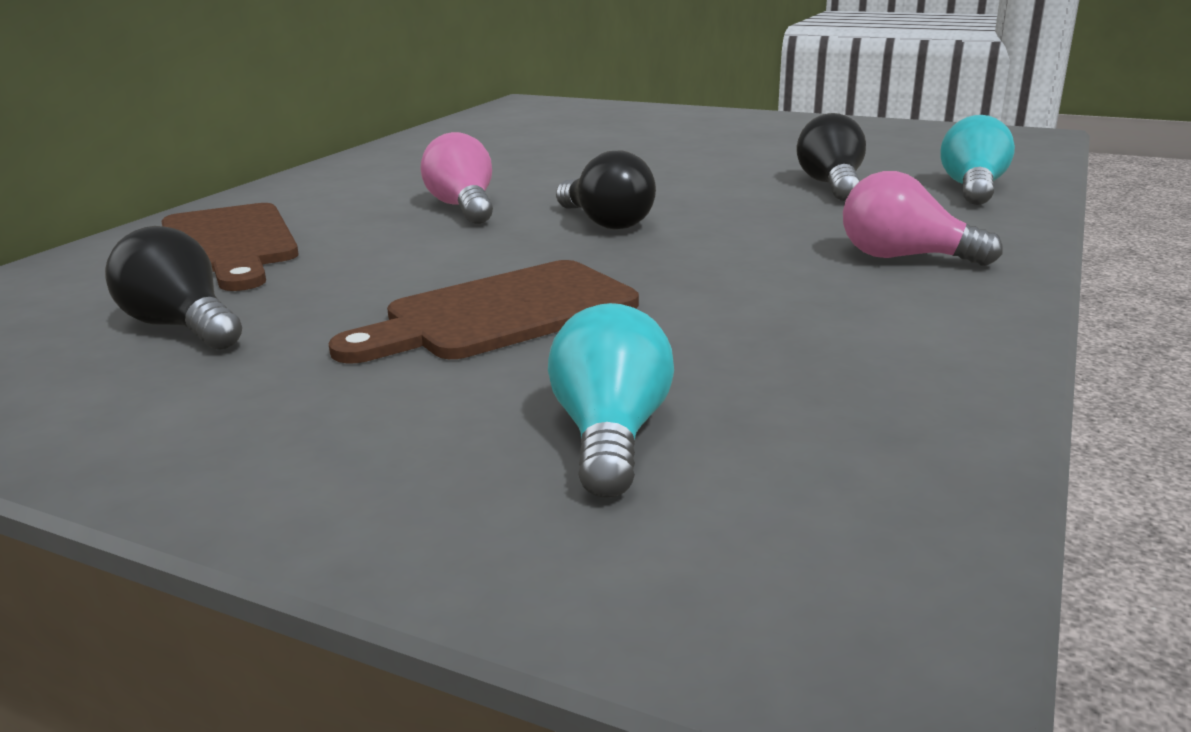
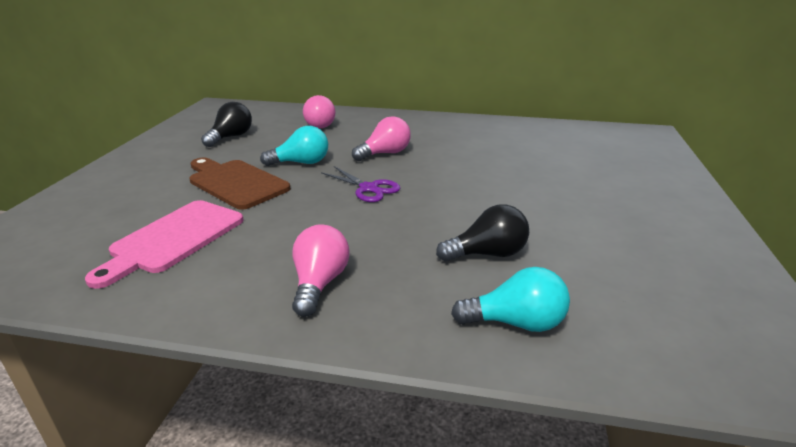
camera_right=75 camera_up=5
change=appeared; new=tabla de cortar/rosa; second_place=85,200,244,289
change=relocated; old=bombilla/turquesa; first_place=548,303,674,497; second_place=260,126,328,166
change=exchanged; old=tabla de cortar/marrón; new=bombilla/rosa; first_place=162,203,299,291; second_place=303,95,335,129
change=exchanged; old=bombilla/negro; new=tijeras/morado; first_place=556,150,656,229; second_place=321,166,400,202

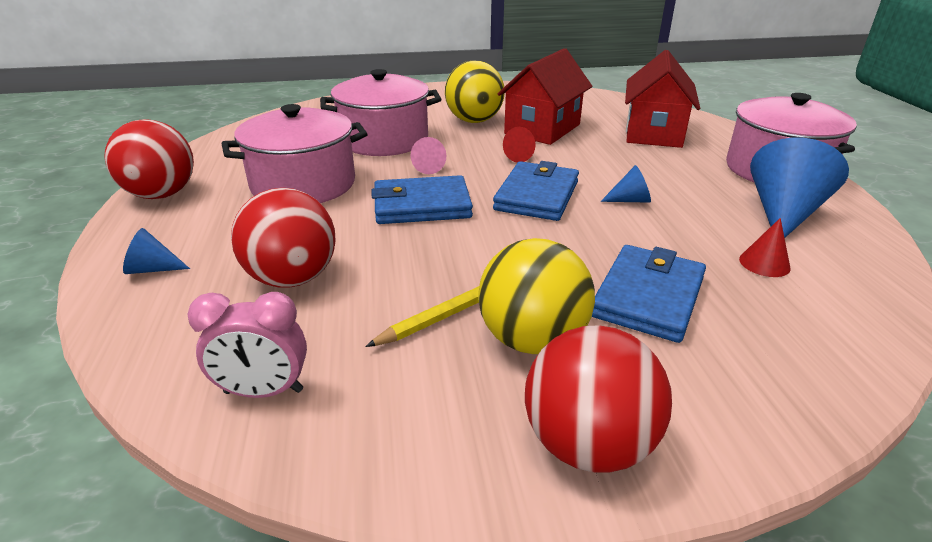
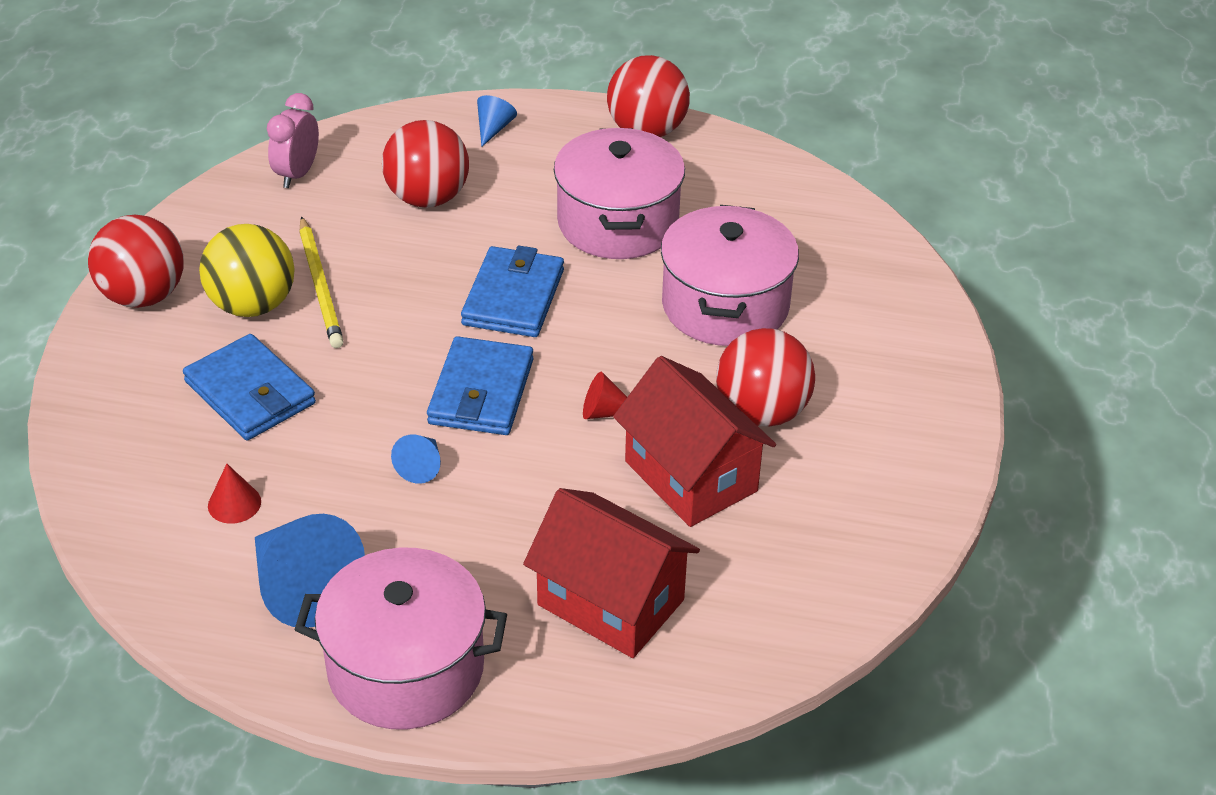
camera_right=110 camera_up=10
change=spun; old=cartera/azul; first_place=493,161,579,221; second_place=427,336,533,435; degrees=60
change=colour; old=pelota/amarillo; new=pelota/rojo; first_place=445,60,504,123; second_place=716,328,815,427
change=missing; old=cono/rosa; first_place=411,137,446,174

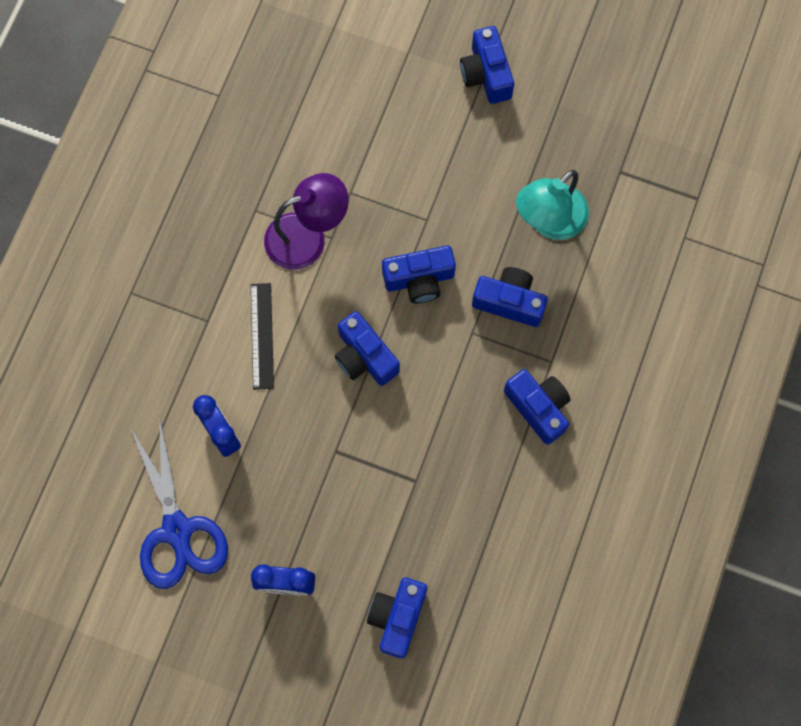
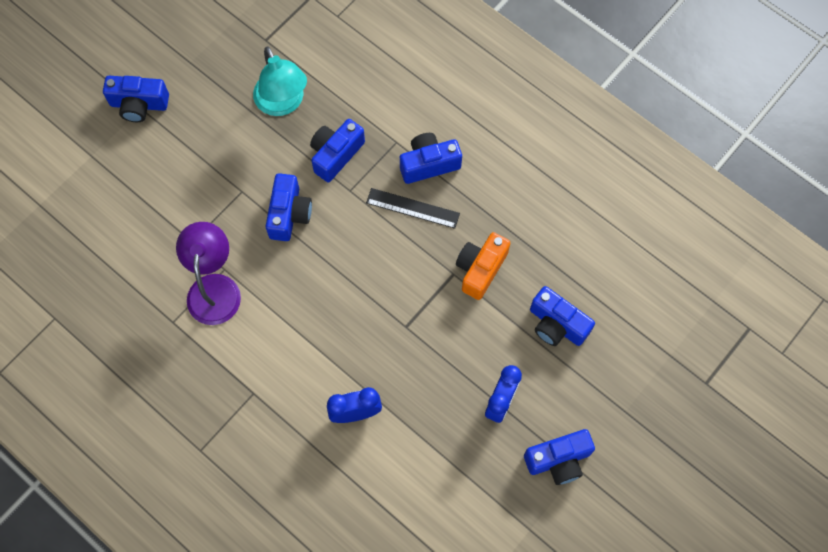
camera_right=-70 camera_up=-5
change=relocated; old=regla/negro; first_place=251,283,274,390; second_place=366,188,460,229
change=appeared; new=cámara/naranja; second_place=456,232,510,300
change=relocated; old=cámara/azul; first_place=335,311,400,386; second_place=524,429,595,485
change=missing; old=tijeras/azul; first_place=130,415,228,589

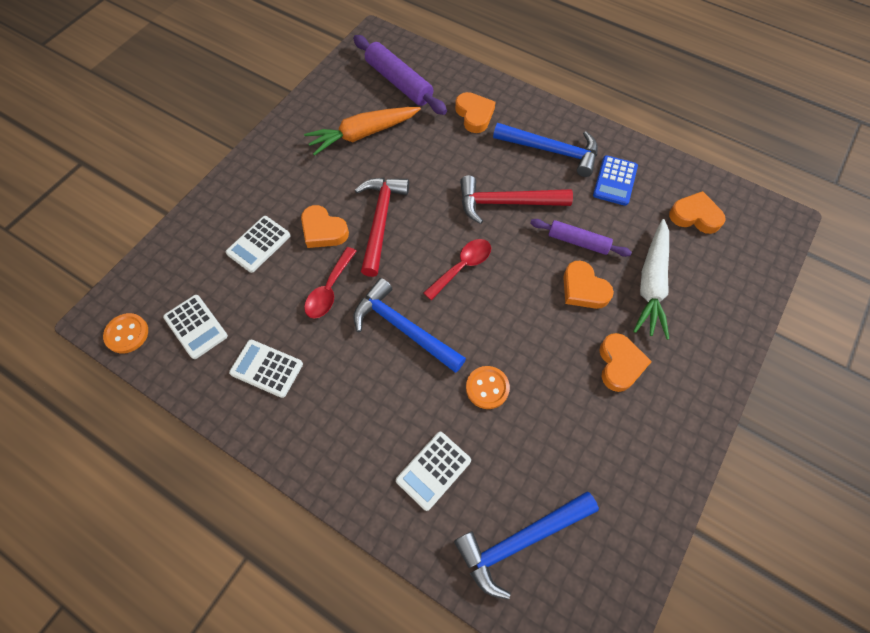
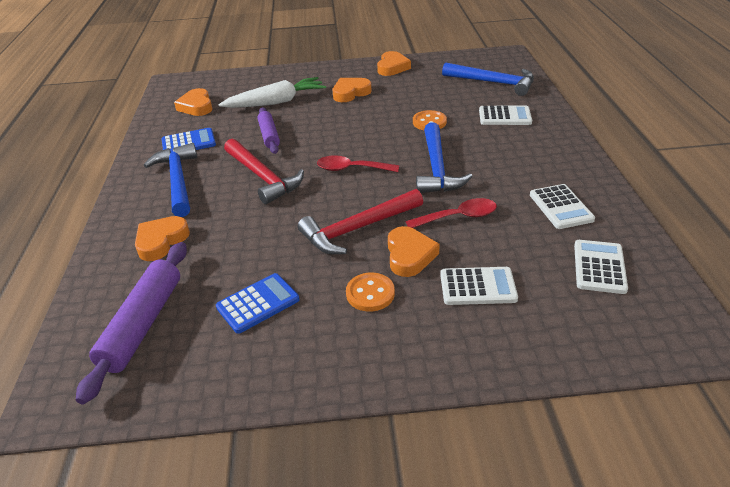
camera_right=-125 camera_up=-25
change=exchanged; old=zanahoria/naranja; new=calculadora/azul; first_place=304,107,421,156; second_place=216,273,299,334
change=relocated; old=botón/naranja; first_place=103,313,148,353; second_place=346,273,395,312
change=relocated; old=corazón/naranja; first_place=563,260,614,309; second_place=377,51,411,76

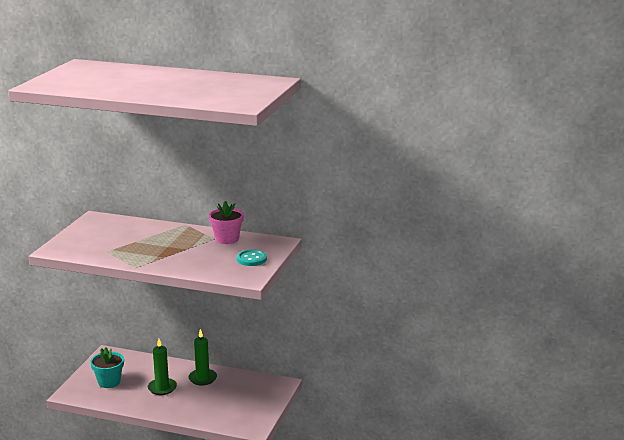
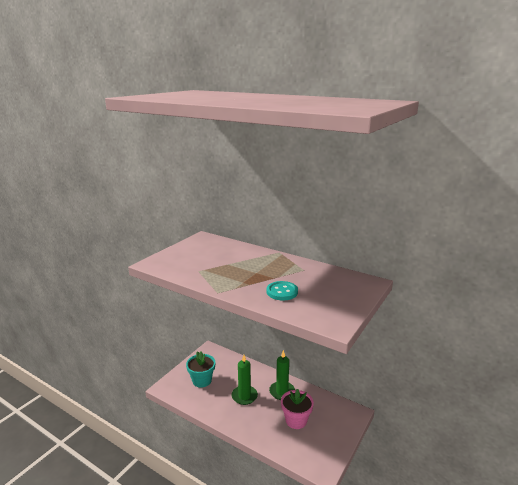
camera_right=15 camera_up=0
change=relocated; old=botón/turquesa; first_place=237,250,267,266; second_place=267,281,298,300
change=relocated; old=maceta/rosa; first_place=209,201,244,244; second_place=281,389,314,429

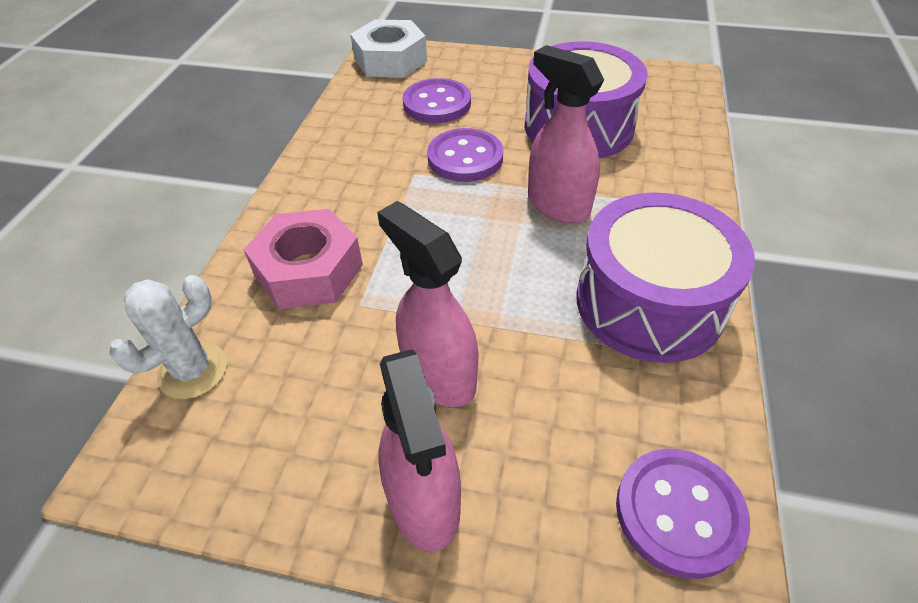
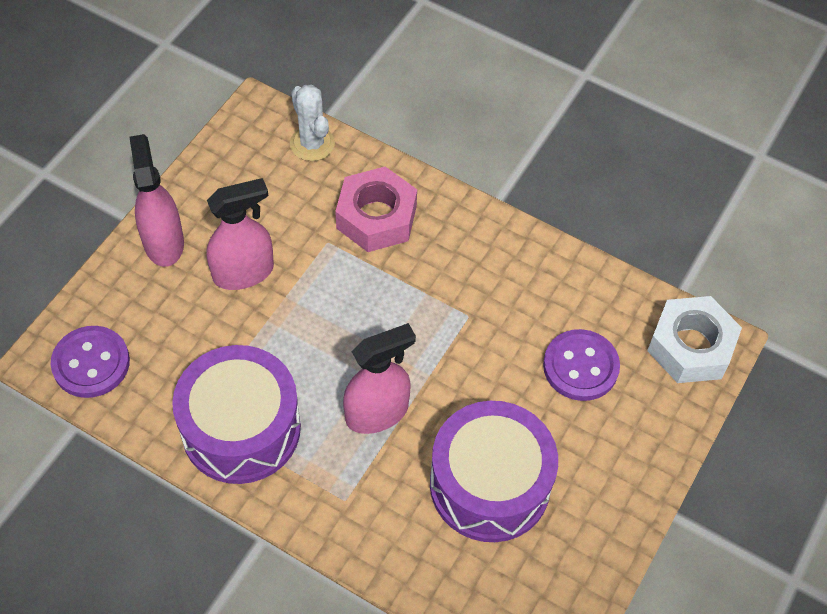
camera_right=105 camera_up=10
change=spun; old=pulverizador/rosa; first_place=379,349,461,552; second_place=129,134,184,267; degrees=75
change=missing; old=botón/morado; first_place=427,128,503,182

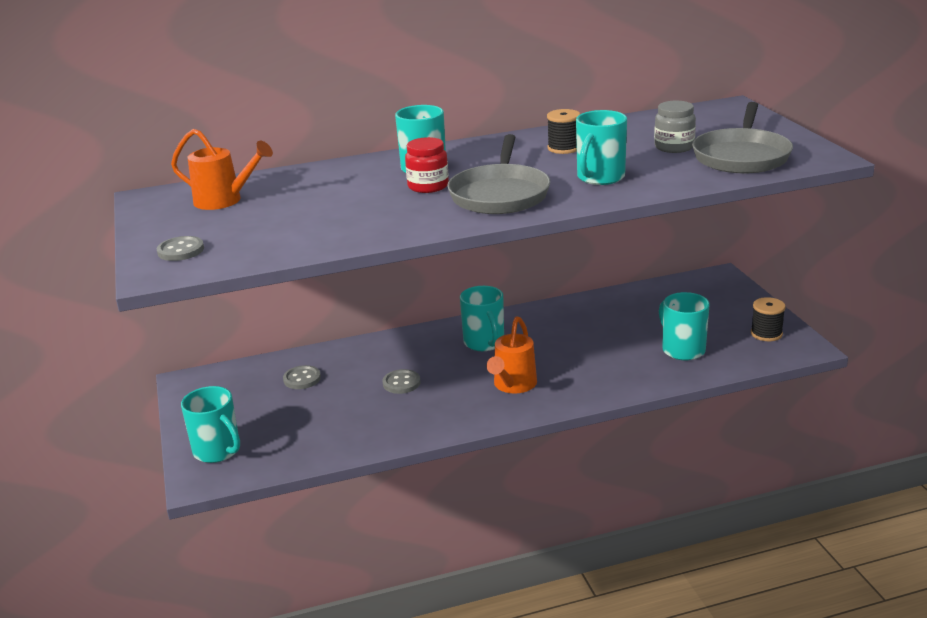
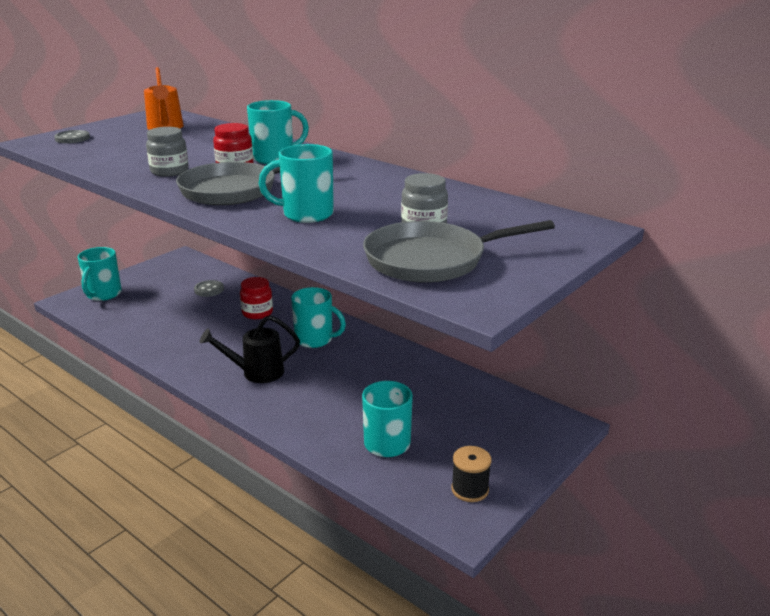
camera_right=55 camera_up=0
change=appeared; new=tarro/gris; second_place=146,127,189,177
change=colour; old=regadera/naranja; new=regadera/negro; first_place=487,316,537,393; second_place=200,315,300,383
change=appeared; new=tarro/rojo; second_place=240,277,273,319
change=spun; old=taza/turquesa; first_place=460,286,504,351; second_place=291,287,346,348; degrees=-105
change=missing; old=botón/gris; first_place=382,369,421,394
change=missing; old=carrete/negro; first_place=547,109,580,154

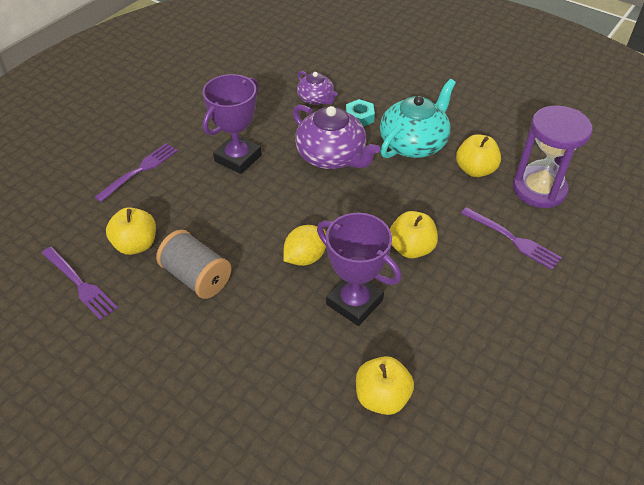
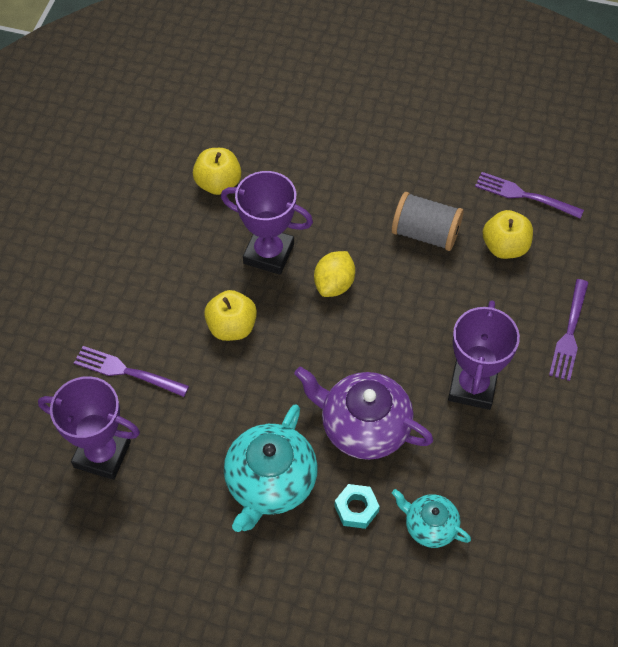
camera_right=160 camera_up=10
change=exchanged; old=reloj de arena/morado; new=trofeo/morado; first_place=513,105,593,208; second_place=38,376,140,480
change=colour; old=tetera/morado; new=tetera/turquesa; first_place=297,71,337,105; second_place=392,489,471,548
change=missing; old=manzana/amarillo; first_place=456,134,501,177

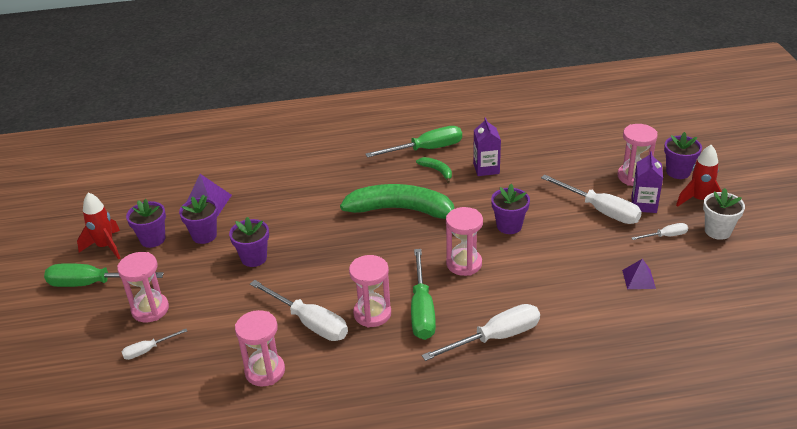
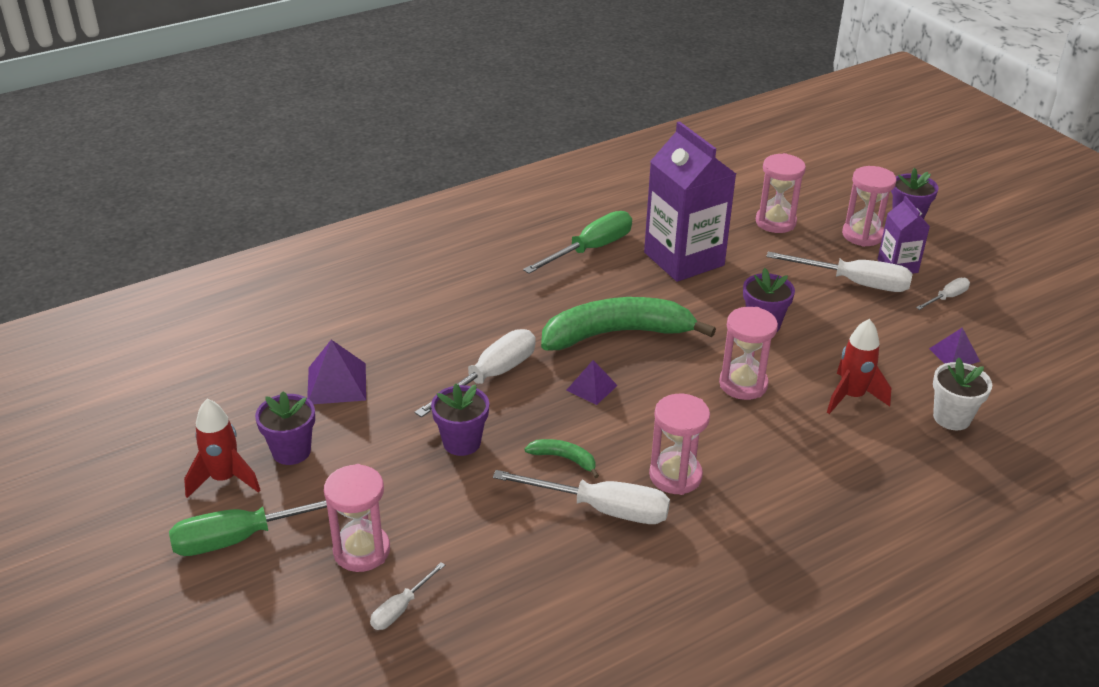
camera_right=-25 camera_up=0
change=relocated; old=destornillador/blanco; first_place=422,304,540,361; second_place=414,329,536,417
change=relocated; old=plátano/verde; first_place=416,157,452,183; second_place=524,439,599,478
change=appeared; new=pirámide/morado; second_place=566,360,618,405
change=size; old=cartón de leche/morado; first_place=473,117,501,176; second_place=644,121,736,282; factor=1.93
change=relocated; old=reloj de arena/rosa; first_place=235,310,285,387; second_place=756,153,806,233
change=relocated; old=cohete/rojo; first_place=676,145,722,207; second_place=827,319,891,414
change=relocated; old=maceta/blanco; first_place=703,188,745,240; second_place=933,357,992,430
change=missing; old=maceta/morado; first_place=179,195,218,244
change=missing; old=destornillador/verde; first_place=411,249,436,340

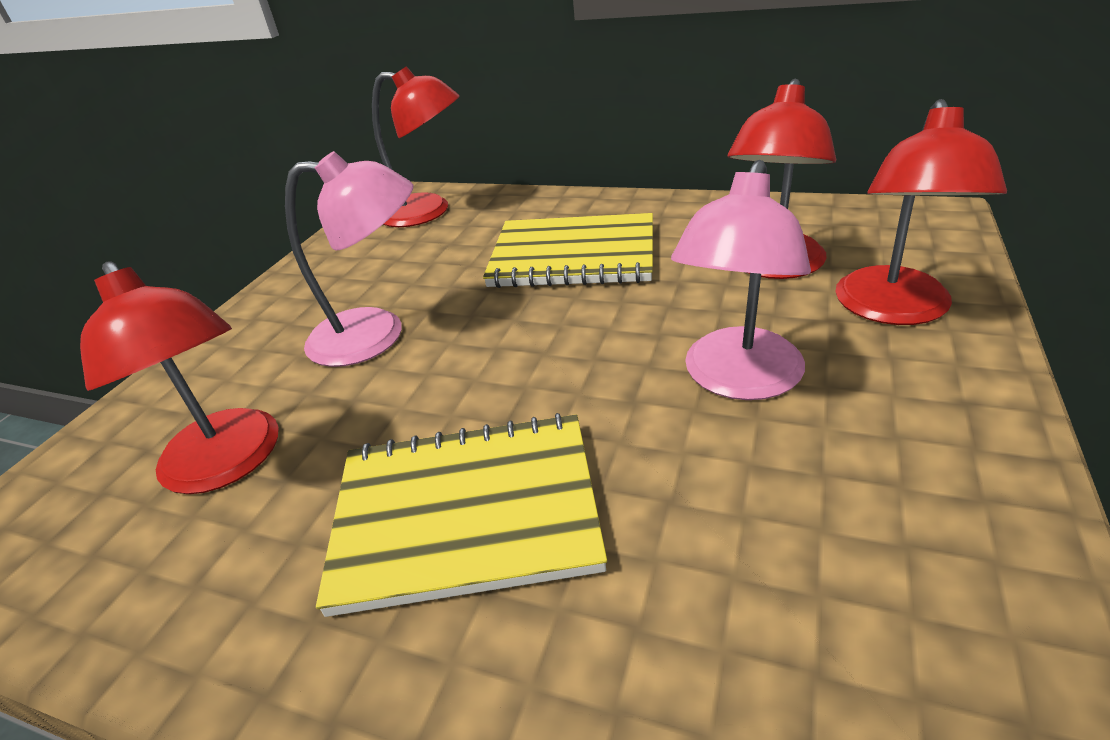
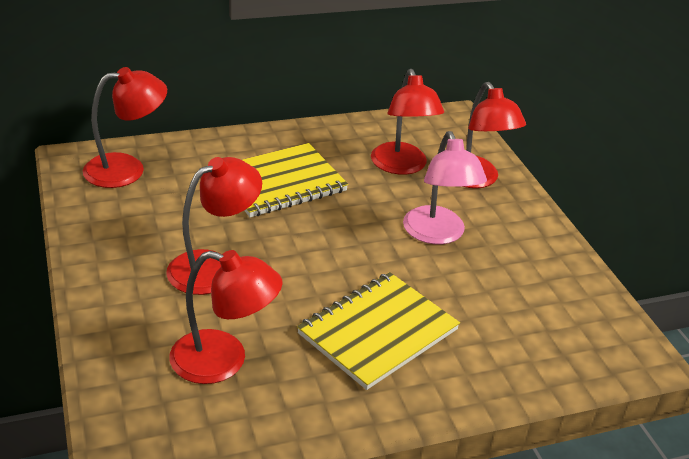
camera_right=-45 camera_up=0
change=colour; old=lámpara/rosa; new=lámpara/rojo; first_place=285,151,413,367; second_place=166,157,262,295

